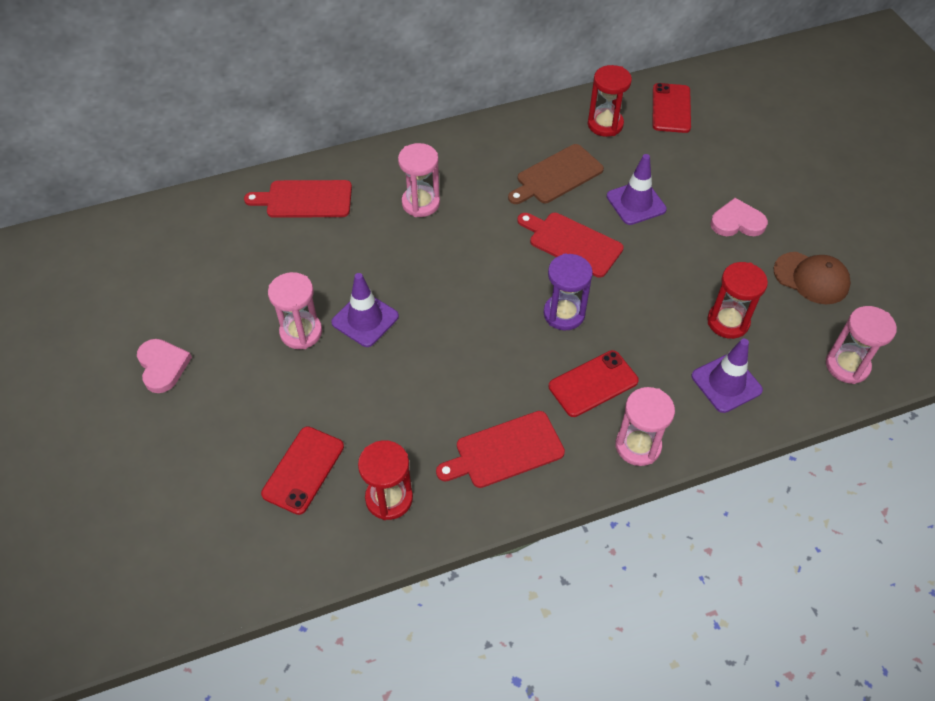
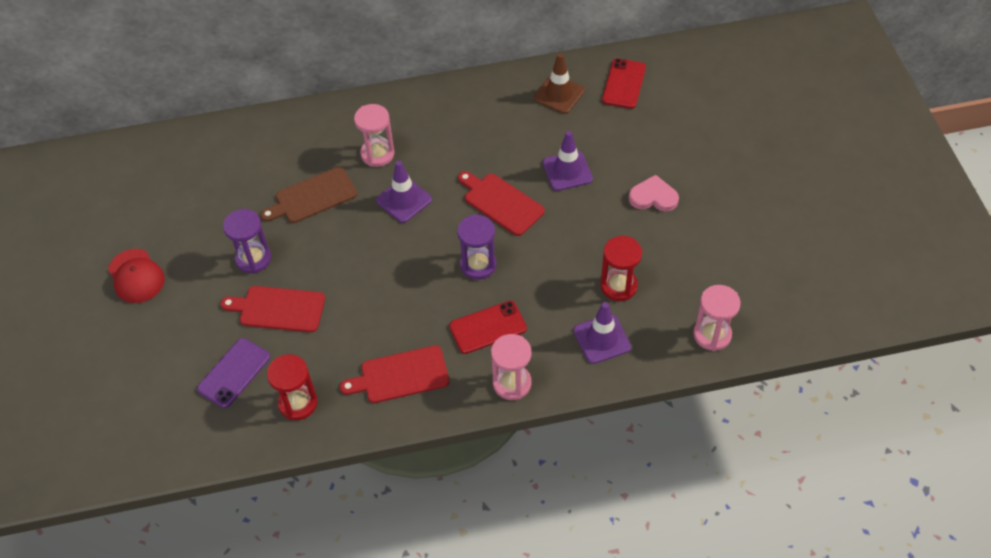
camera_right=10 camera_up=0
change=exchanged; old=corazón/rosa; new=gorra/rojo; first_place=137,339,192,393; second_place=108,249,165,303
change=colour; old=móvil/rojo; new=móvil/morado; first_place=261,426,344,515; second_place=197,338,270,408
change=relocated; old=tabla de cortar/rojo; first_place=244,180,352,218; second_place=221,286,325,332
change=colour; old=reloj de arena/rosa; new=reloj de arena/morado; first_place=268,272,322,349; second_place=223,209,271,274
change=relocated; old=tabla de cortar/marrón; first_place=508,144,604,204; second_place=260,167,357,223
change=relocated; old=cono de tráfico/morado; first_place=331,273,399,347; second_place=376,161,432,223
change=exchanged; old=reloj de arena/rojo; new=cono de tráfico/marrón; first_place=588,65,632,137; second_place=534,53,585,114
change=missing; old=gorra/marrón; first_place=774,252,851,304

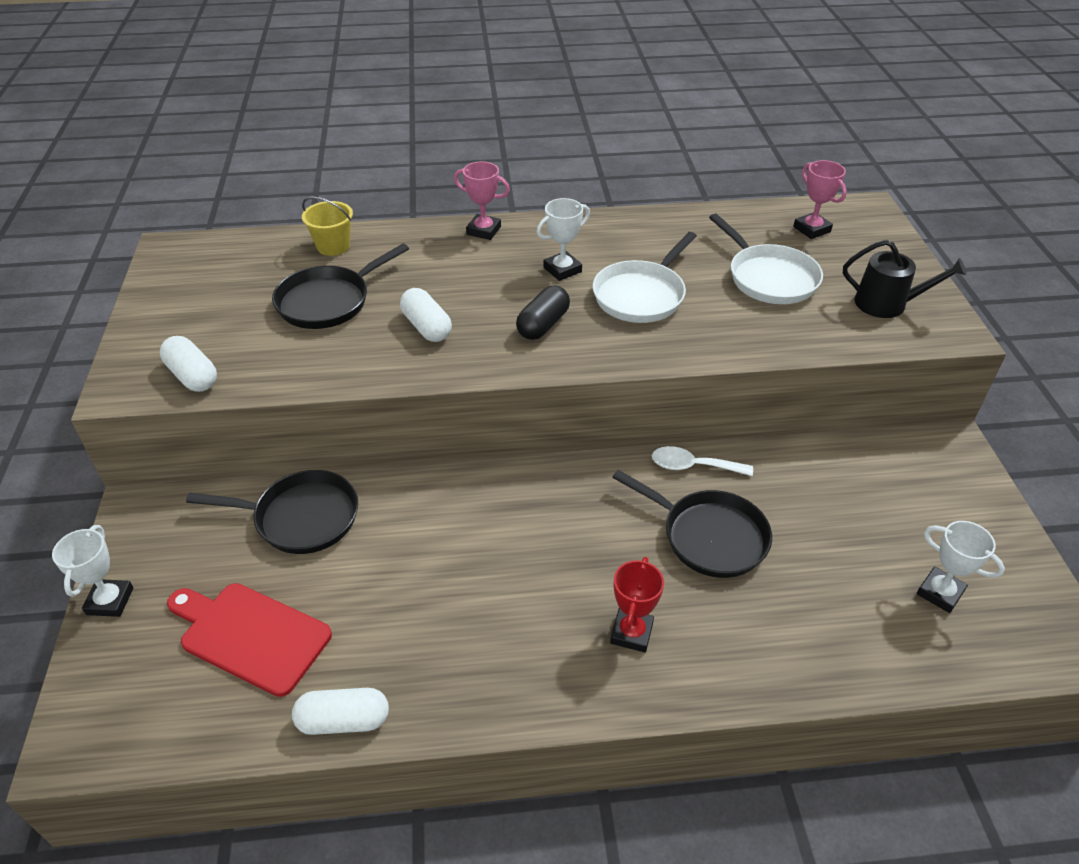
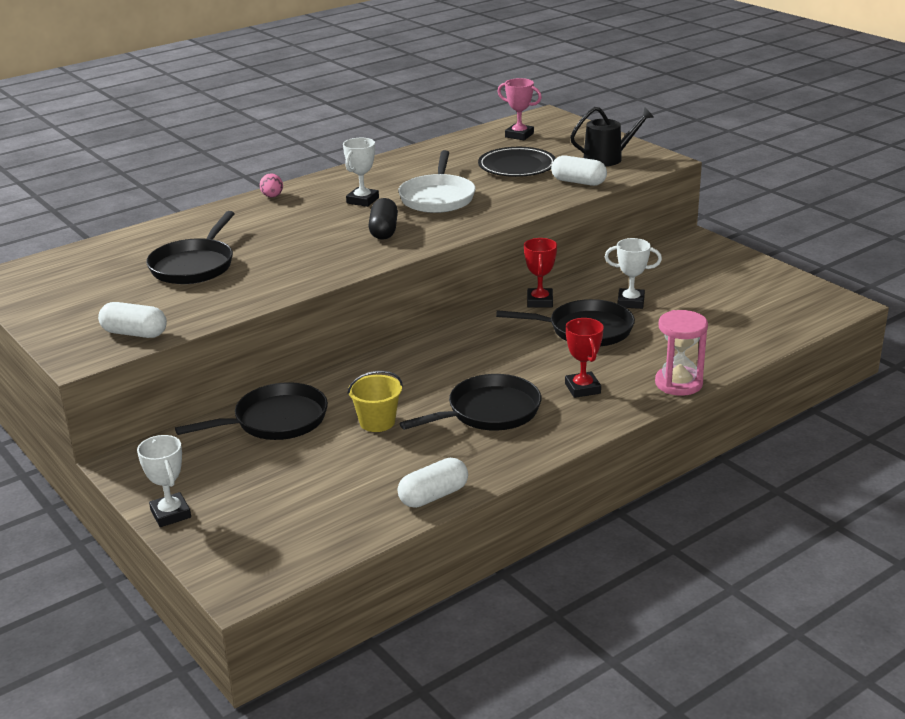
camera_right=-30 camera_up=-15
change=exchanged; old=trofeo/rosa; new=huevo/rosa; first_place=454,161,510,240; second_place=260,174,283,198
change=relocated; old=balde/amarillo; first_place=302,197,353,256; second_place=347,371,403,432
change=appeared; new=sartén/negro; second_place=399,374,541,431
change=exchanged; old=sartén/blanco; new=plato/negro; first_place=709,214,823,304; second_place=478,147,556,177
change=exchanged; old=cuchara/blanco; new=trofeo/rojo; first_place=652,446,753,476; second_place=524,238,557,308
change=relocated; old=cápsula/blanco; first_place=400,288,452,342; second_place=551,155,607,186
change=relocated; old=trofeo/blanco; first_place=917,521,1005,613; second_place=605,238,662,309
change=appeared; new=reloj de arena/rosa; second_place=655,310,708,396
change=missing; old=tabla de cortar/rojo; first_place=167,583,332,697

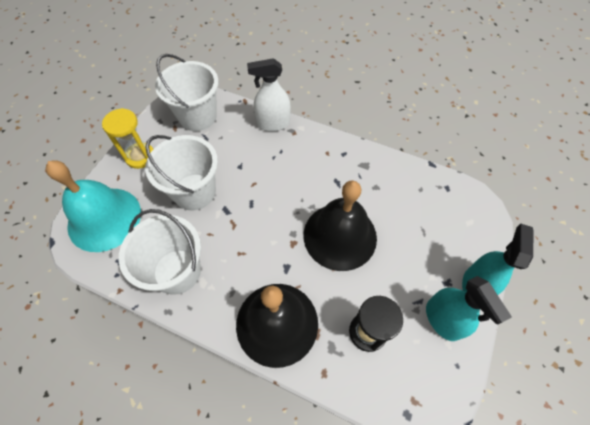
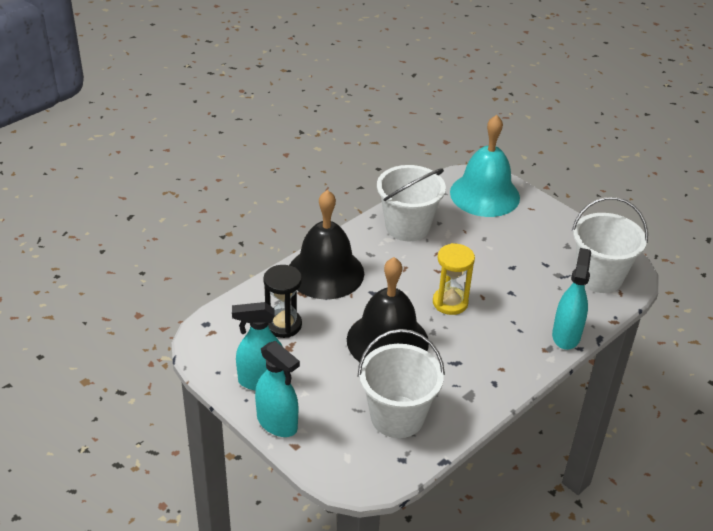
camera_right=110 camera_up=-20
change=relocated; old=balde/blanco; first_place=145,135,218,210; second_place=357,329,445,438
change=relocated; old=reloj de arena/amarillo; first_place=102,108,153,169; second_place=433,243,475,315
change=colour; old=pulverizador/blanco; new=pulverizador/turquesa; first_place=247,58,291,131; second_place=552,248,591,350

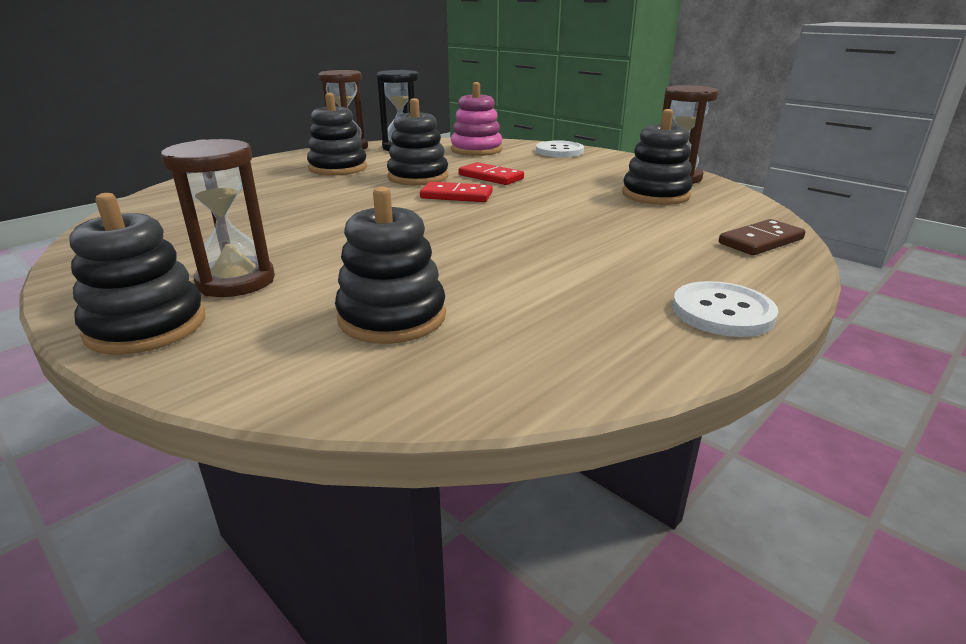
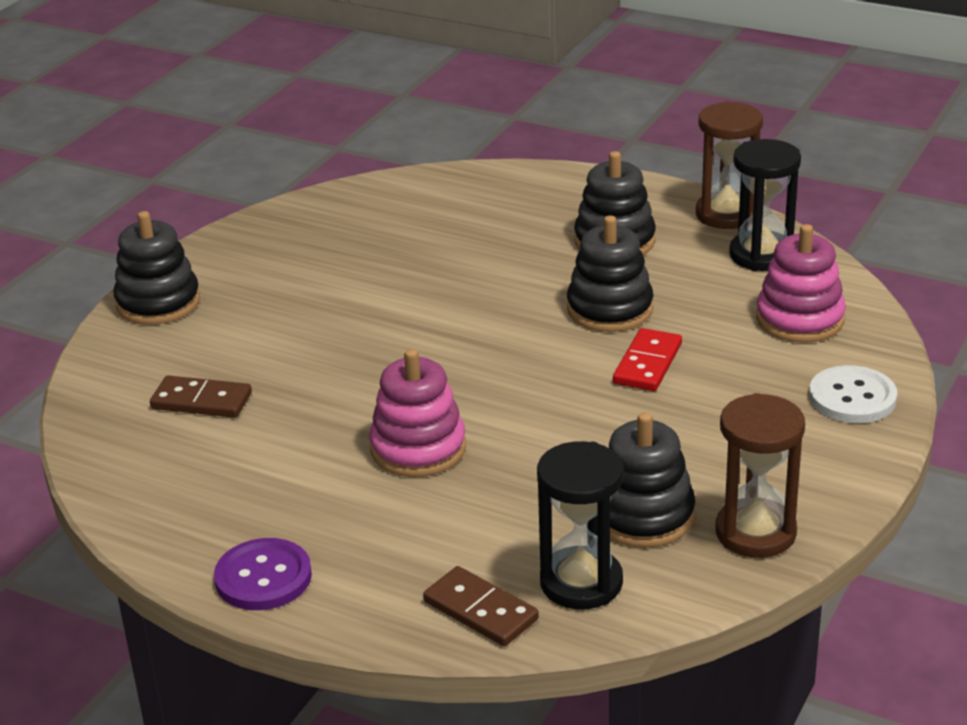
camera_right=75 camera_up=5
change=exchanged; old=juguete apilable/negro; new=ficha de dominó/marrón; first_place=335,187,446,344; second_place=150,375,252,418
change=colour; old=botón/blanco; new=botón/morado; first_place=672,281,778,337; second_place=214,538,312,610
change=appeared; new=juguete apilable/rosa; second_place=369,349,466,477
change=appeared; new=reloj de arena/negro; second_place=537,441,624,610
change=missing; old=reloj de arena/marrón; first_place=161,139,275,297
change=missing; old=ficha de dominó/rojo; first_place=420,182,493,202

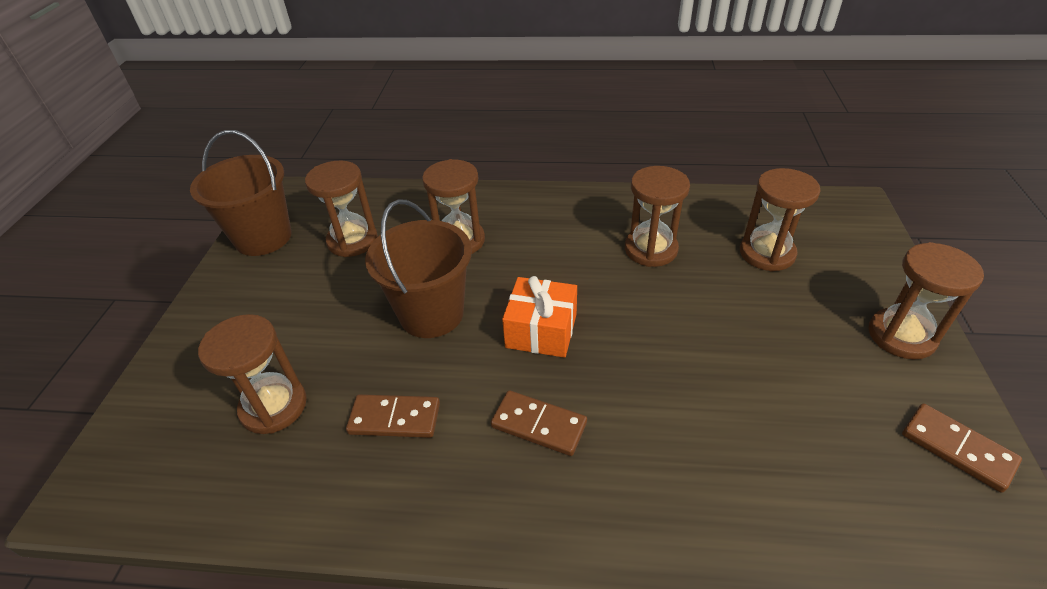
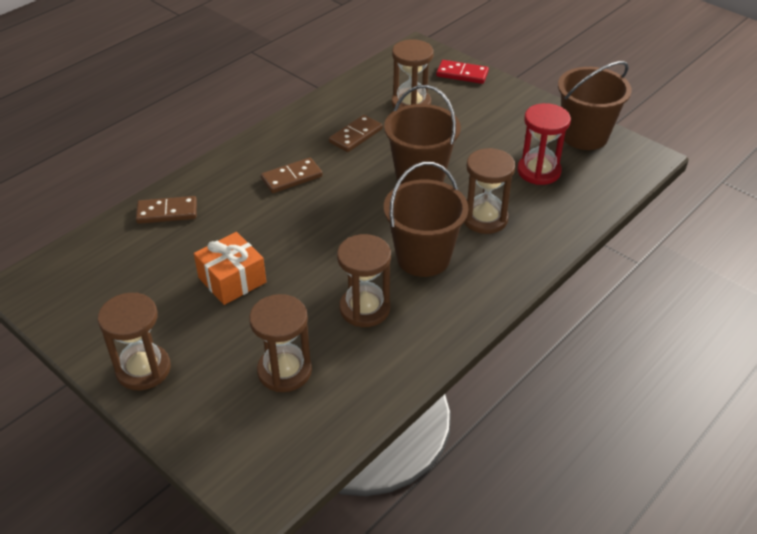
camera_right=125 camera_up=0
change=relocated; old=ficha de dominó/marrón; first_place=902,403,1022,493; second_place=136,196,197,224
change=relocated; old=regalo/naranja; first_place=502,276,577,358; second_place=194,232,266,305
change=appeared; new=balde/marrón; second_place=384,162,469,277
change=appeared; new=ficha de dominó/rojo; second_place=436,60,489,84
change=colour; old=reloj de arena/marrón; new=reloj de arena/rojo; first_place=305,160,378,257; second_place=517,103,571,185

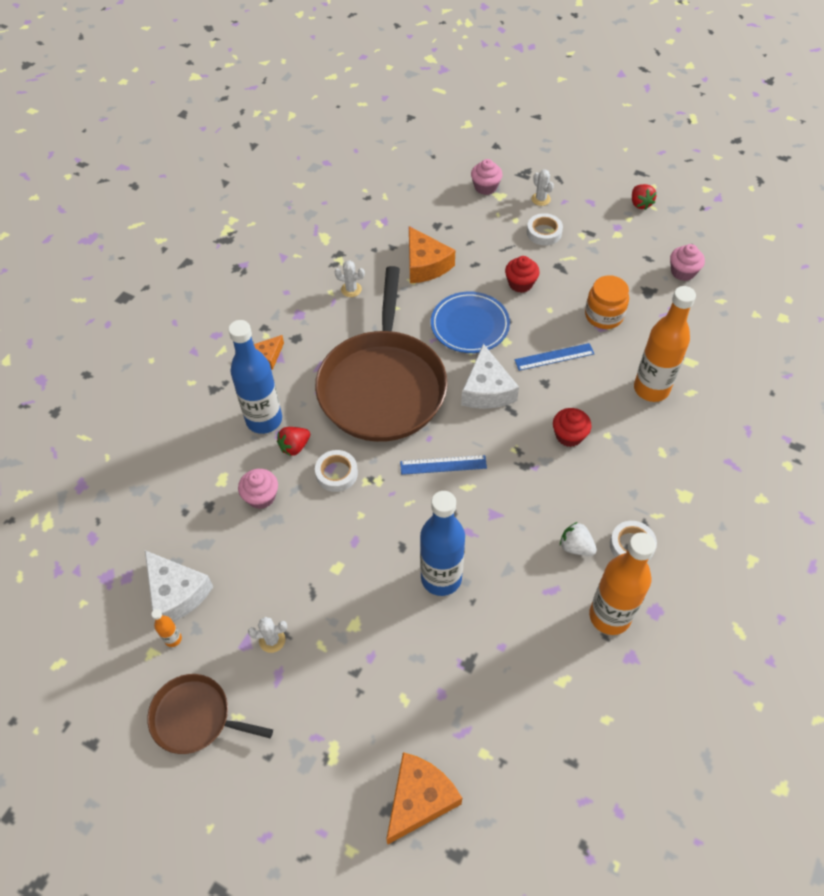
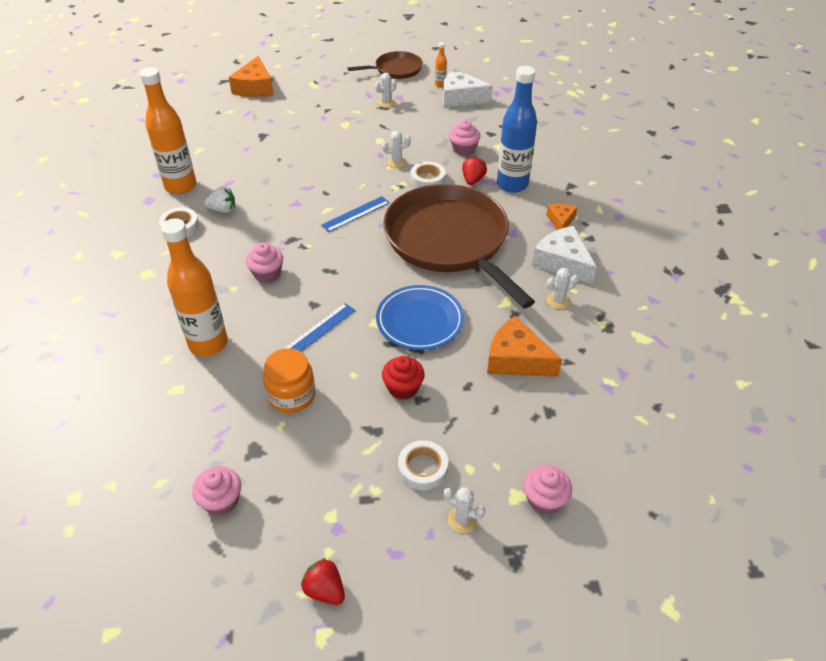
camera_right=145 camera_up=-10
change=colour; old=magdalena/rojo; new=magdalena/rosa; first_place=553,408,592,447; second_place=246,242,283,283
change=appeared; new=cactus/blanco; second_place=382,131,411,168
change=relocated; old=queso/blanco; first_place=461,344,519,409; second_place=532,226,597,284
change=missing; old=botella/azul; first_place=420,491,465,596

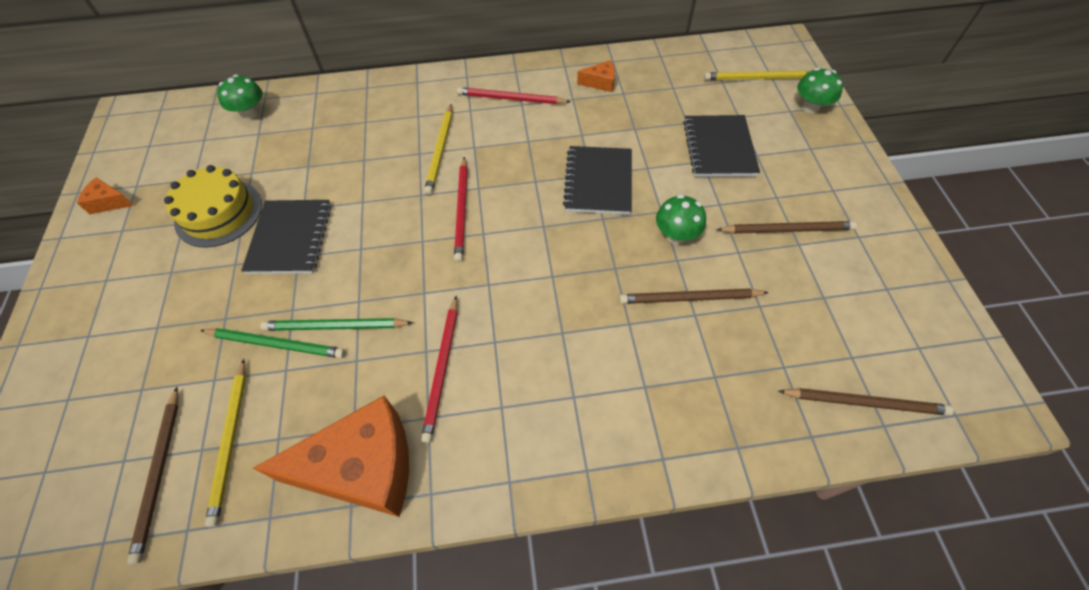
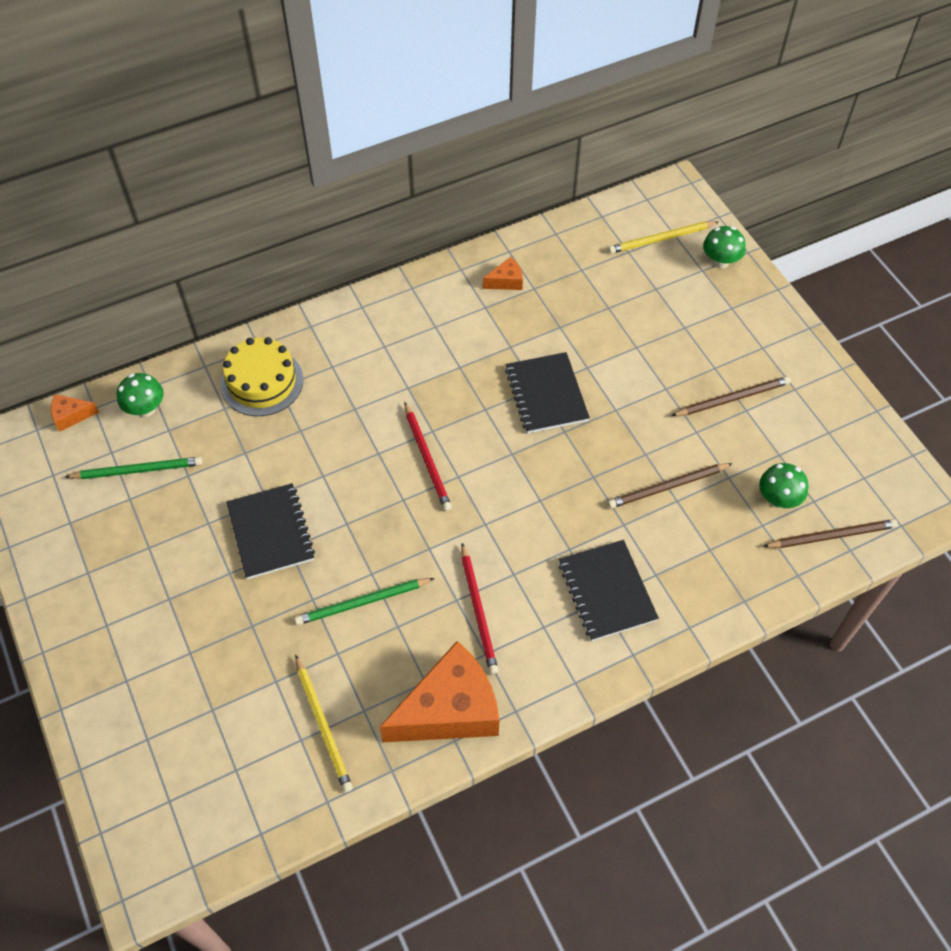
camera_right=-20 camera_up=0
change=relocated; old=queso/naranja; first_place=77,178,134,214; second_place=51,394,99,432
change=relocated; old=lápiz/verde; first_place=200,328,345,358; second_place=65,457,202,479
change=relocated; old=tarta/amarillo; first_place=164,165,262,248; second_place=220,337,303,416
change=relocated; old=cuaderno/negro; first_place=683,115,760,177; second_place=559,540,659,641
change=relocated; old=seta/verde; first_place=656,195,706,244; second_place=759,463,808,508
change=missing; old=lápiz/marrón; first_place=127,387,179,565
change=missing; old=lápiz/amarillo; first_place=424,104,452,195
change=missing; old=lápiz/rojo; first_place=457,87,571,104

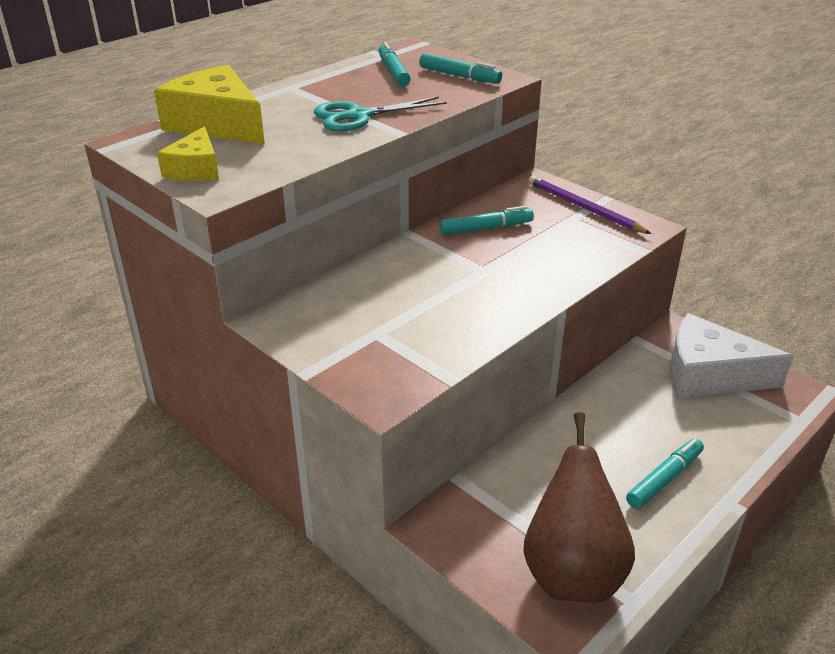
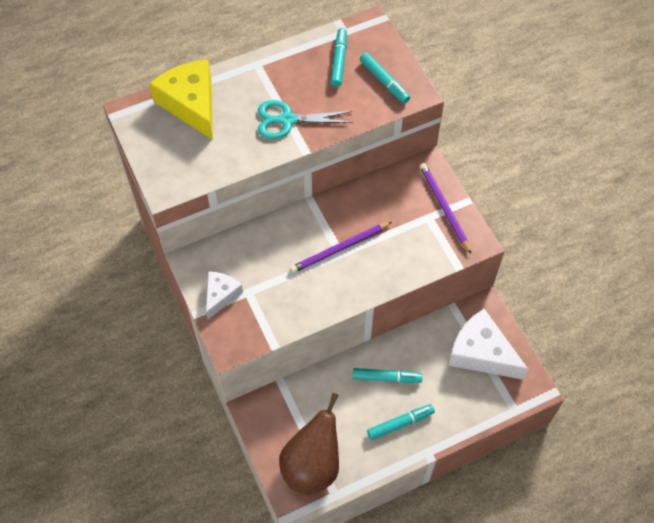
camera_right=20 camera_up=25
change=appeared; new=queso/blanco; second_place=206,271,243,319
change=appeared; new=lápiz/morado; second_place=290,222,392,273
change=relocated; old=rotulador/turquesa; first_place=440,206,534,235; second_place=353,368,422,383
change=missing; old=queso/amarillo; first_place=157,126,219,181

